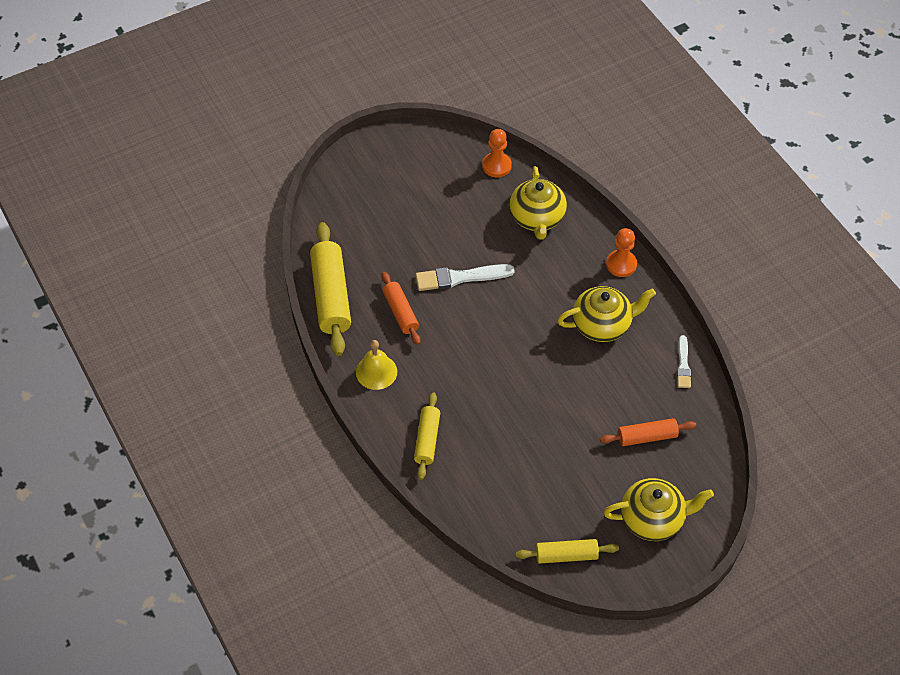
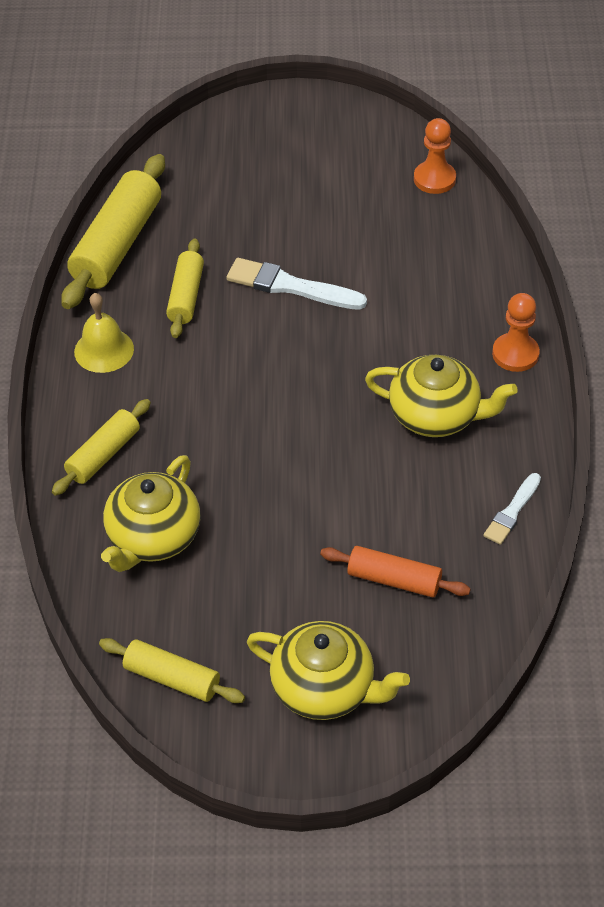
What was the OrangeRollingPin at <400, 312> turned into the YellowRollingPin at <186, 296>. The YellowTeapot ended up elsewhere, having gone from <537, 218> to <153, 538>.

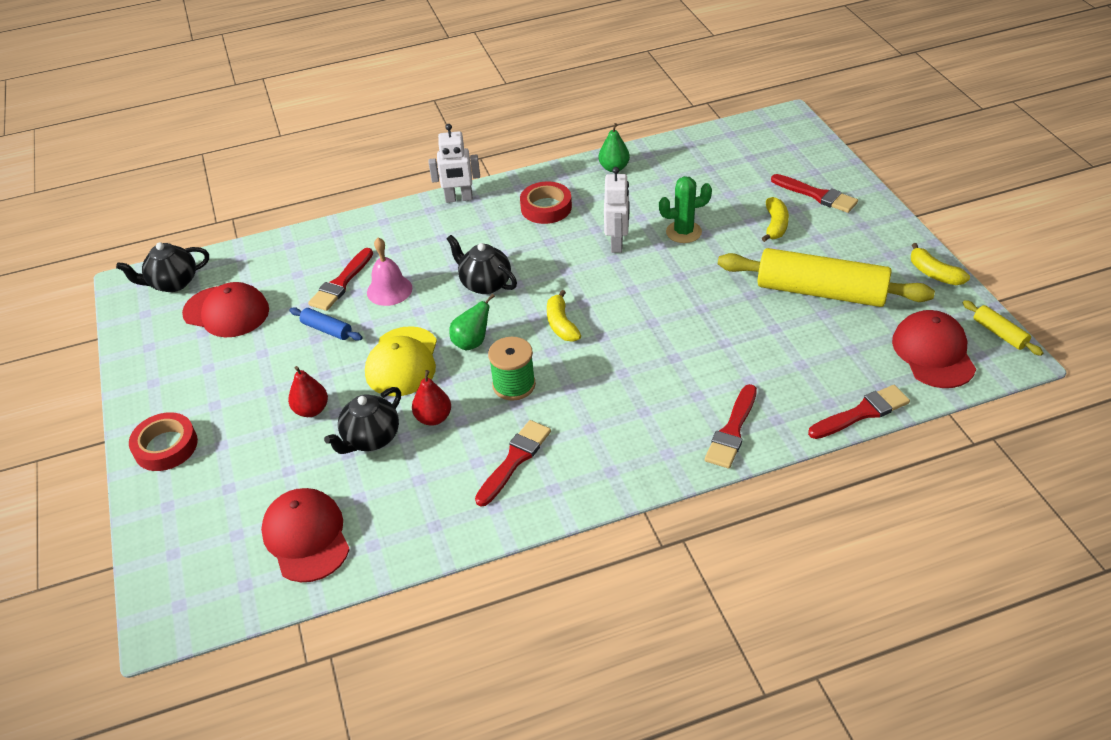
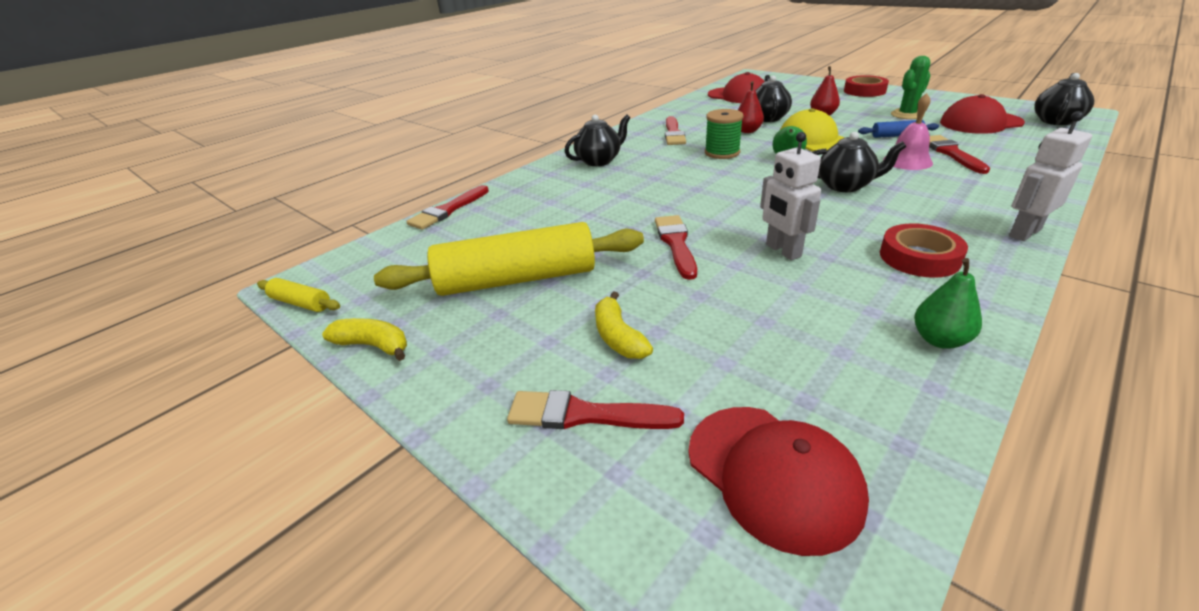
The second view lost the YellowBanana at <561, 324>. The GreenCactus ended up elsewhere, having gone from <683, 232> to <907, 115>. The RedBrush ended up elsewhere, having gone from <732, 431> to <676, 243>. The RedCap ended up elsewhere, having gone from <933, 353> to <773, 474>. The second view gained the BlackTeapot at <599, 161>.

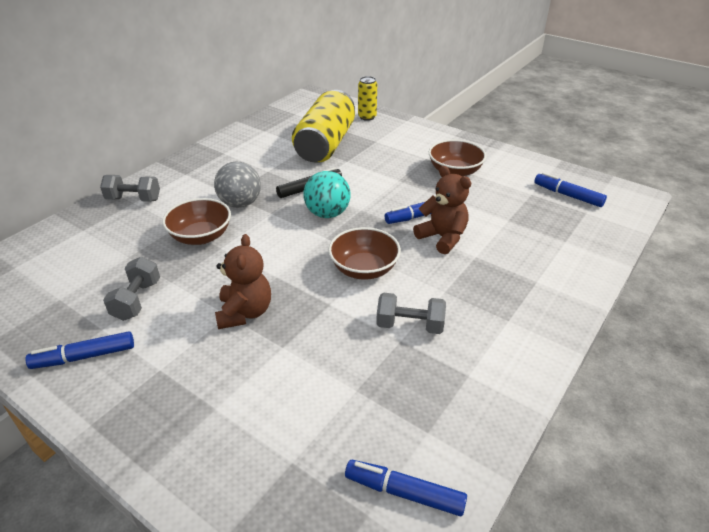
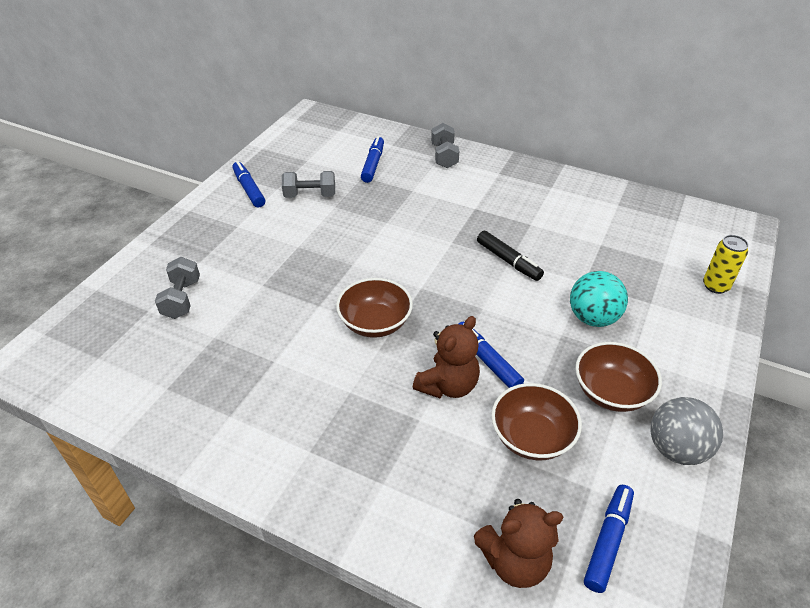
The BrownBowl ended up elsewhere, having gone from <201, 236> to <531, 437>. The GreyBall ended up elsewhere, having gone from <240, 204> to <676, 449>. The BrownTeddyBear ended up elsewhere, having gone from <245, 312> to <514, 561>. The second view lost the YellowCan at <325, 144>. The TurquoiseBall ended up elsewhere, having gone from <327, 214> to <593, 318>. The BlueMarker ended up elsewhere, having gone from <404, 492> to <373, 164>. The GreyDumbbell ended up elsewhere, having gone from <410, 325> to <182, 299>.

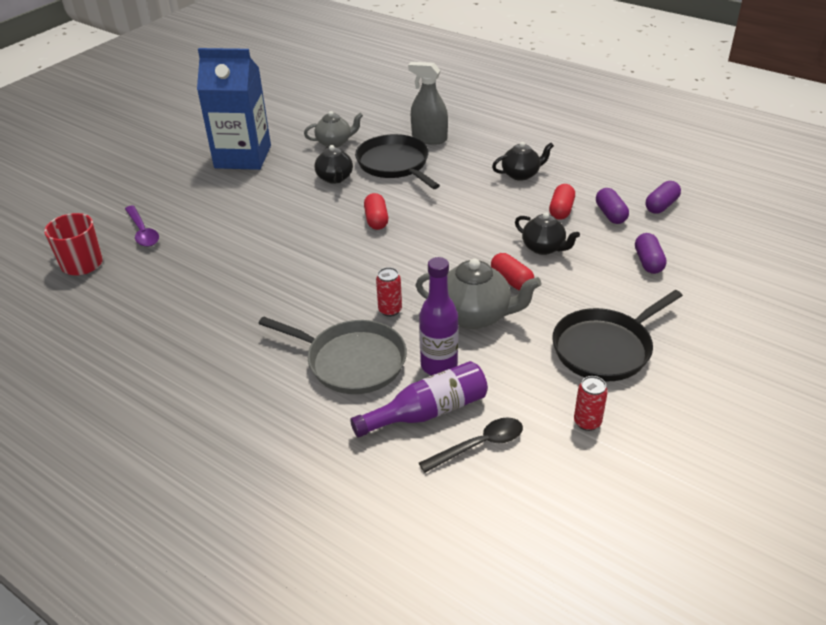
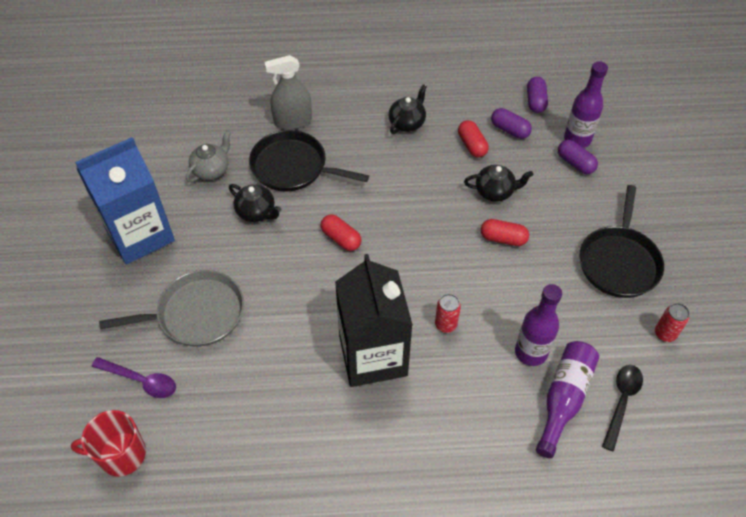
The GreyPan ended up elsewhere, having gone from <351, 361> to <196, 314>. The second view lost the GreyTeapot at <475, 316>. The second view gained the BlackCarton at <373, 356>. The second view gained the PurpleBottle at <577, 139>.

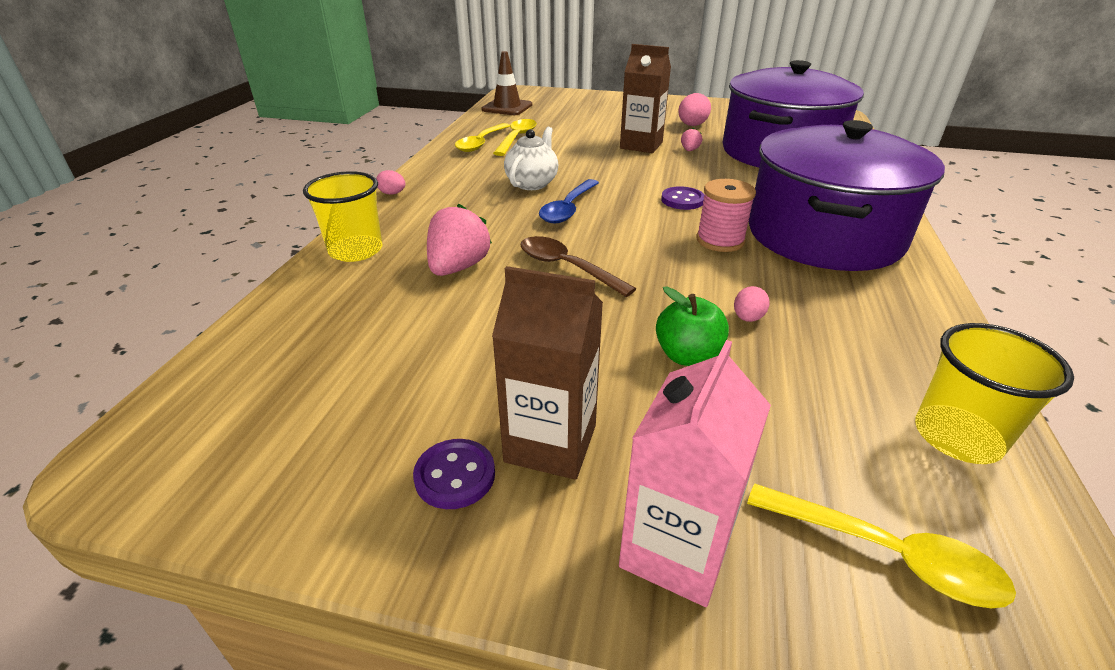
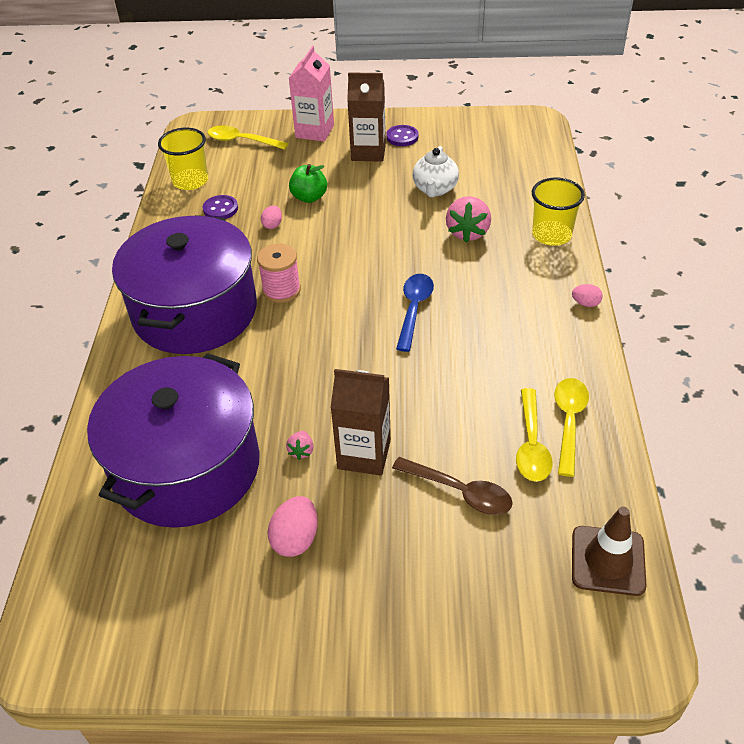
The WhiteTeapot ended up elsewhere, having gone from <532, 183> to <435, 189>. The BrownSpoon ended up elsewhere, having gone from <566, 267> to <460, 492>. The PurpleButton ended up elsewhere, having gone from <682, 200> to <220, 209>.

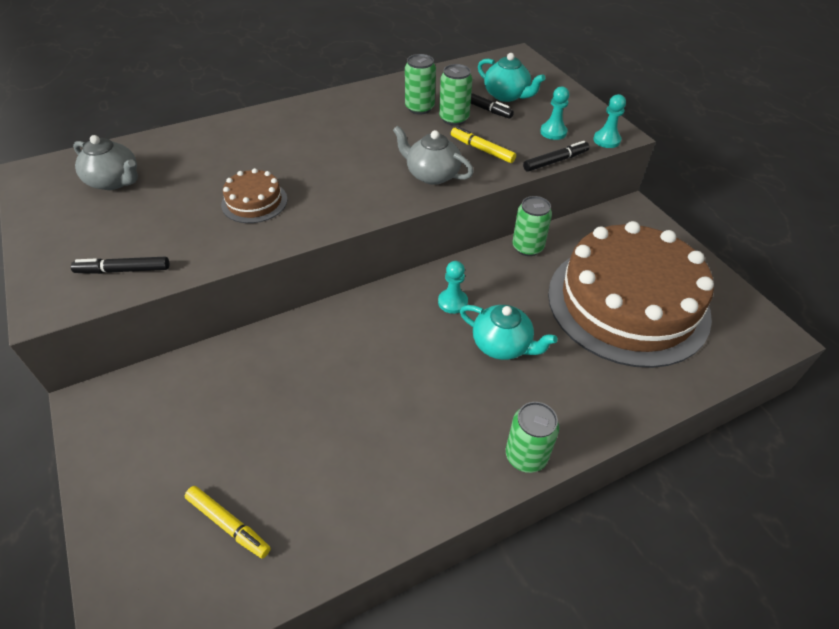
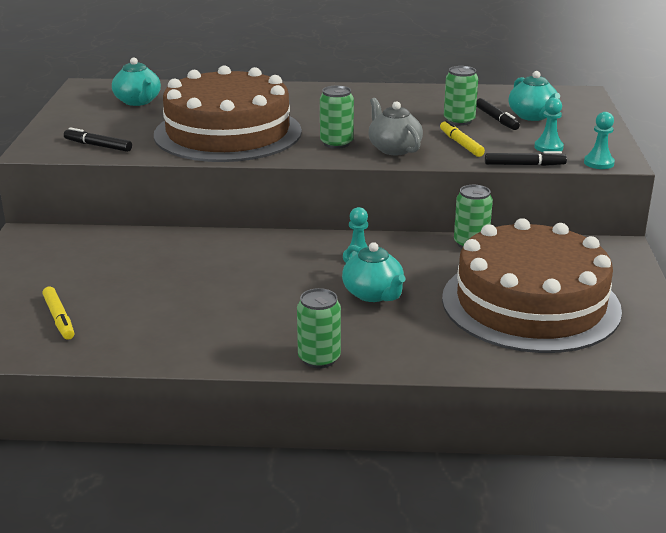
What was the GreyTeapot at <114, 181> turned into the TurquoiseTeapot at <138, 101>. The size of the BrownCake at <254, 202> changed by a factor of 2.48. The GreenCan ended up elsewhere, having gone from <419, 108> to <336, 143>.

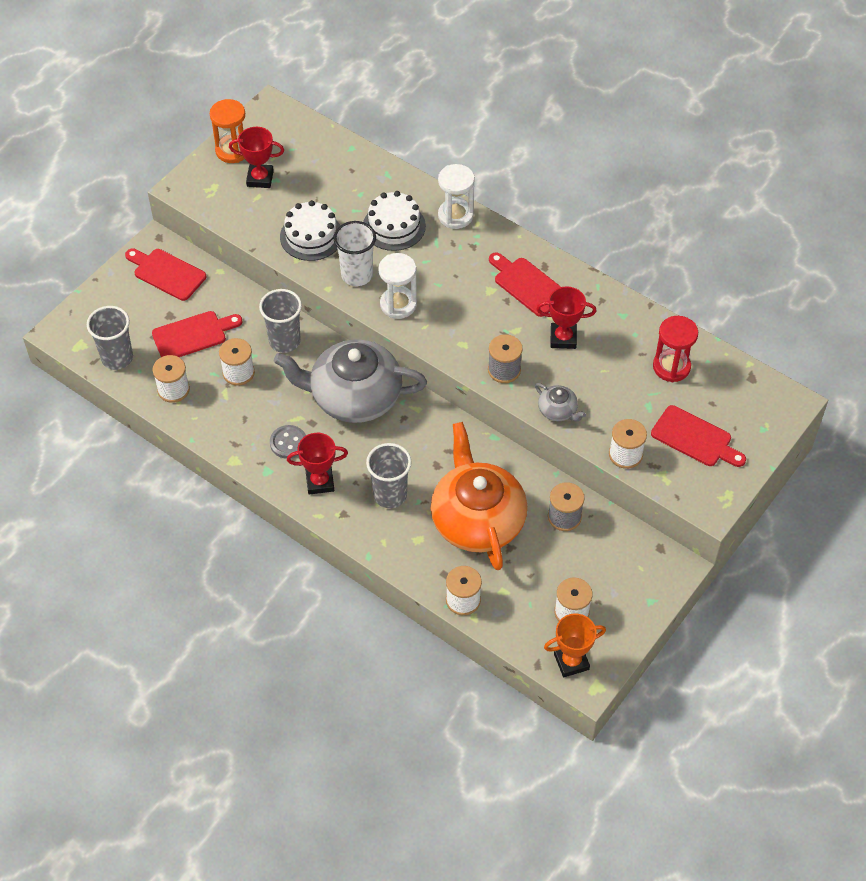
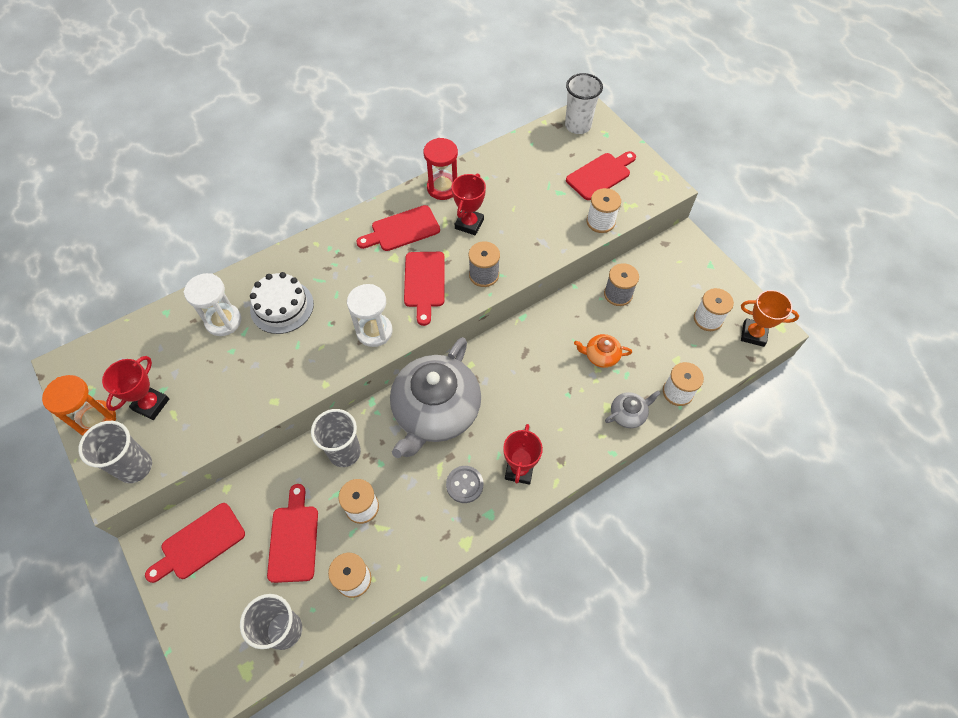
The second view lost the WhiteCake at <311, 236>. The WhiteCup ended up elsewhere, having gone from <357, 275> to <578, 126>. The GreyCup ended up elsewhere, having gone from <390, 495> to <135, 467>. The size of the OrangeTeapot at <477, 519> changed by a factor of 0.42. The WhiteHourglass ended up elsewhere, having gone from <455, 215> to <223, 321>. The GreyTeapot ended up elsewhere, having gone from <558, 410> to <628, 414>. The OrangeTrophy at <571, 661> ended up facing another way, 75 degrees counterclockwise from before. The RedHourglass ended up elsewhere, having gone from <671, 367> to <443, 188>. The second view gained the RedCuttingBoard at <424, 283>.

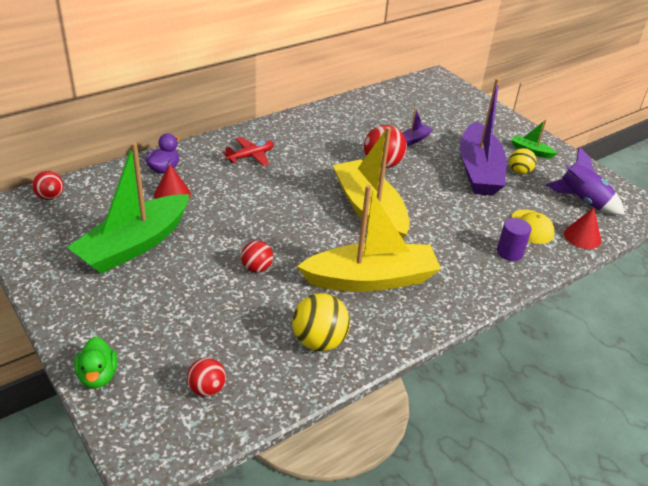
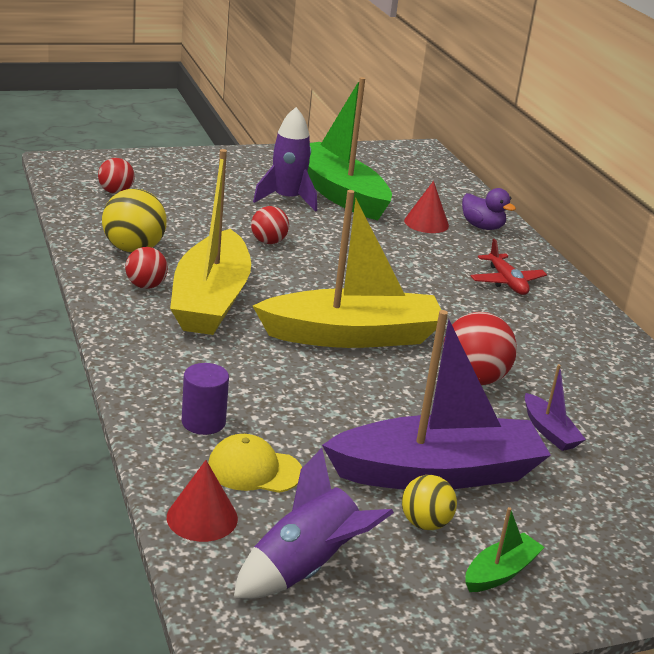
The RedBall ended up elsewhere, having gone from <50, 197> to <146, 286>. The second view lost the GreenDuck at <98, 376>. The PurpleBoat at <479, 170> ended up facing another way, 150 degrees clockwise from before. The second view gained the PurpleRocket at <287, 199>.

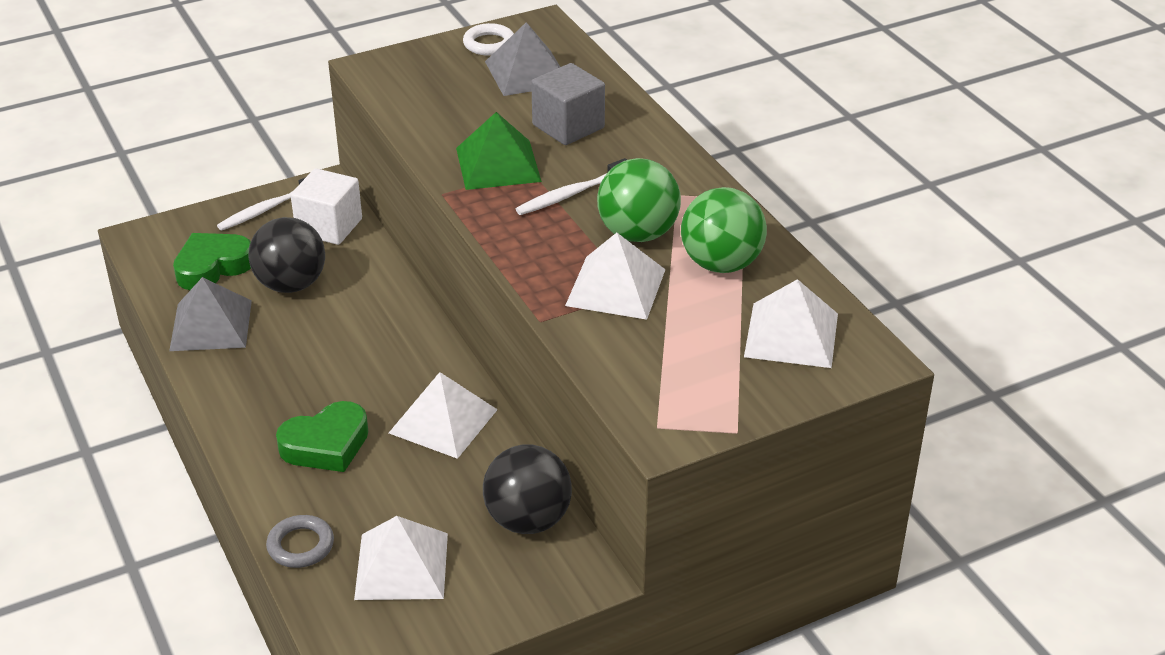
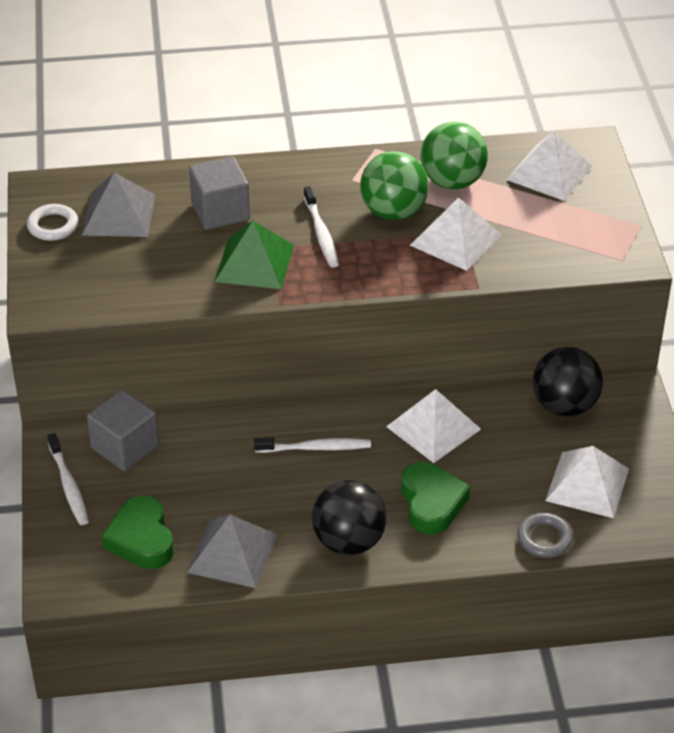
The BlackBall ended up elsewhere, having gone from <291, 284> to <349, 541>. What was the WhiteCube at <329, 227> turned into the GreyCube at <125, 447>. The second view gained the WhiteToothbrush at <315, 448>.

